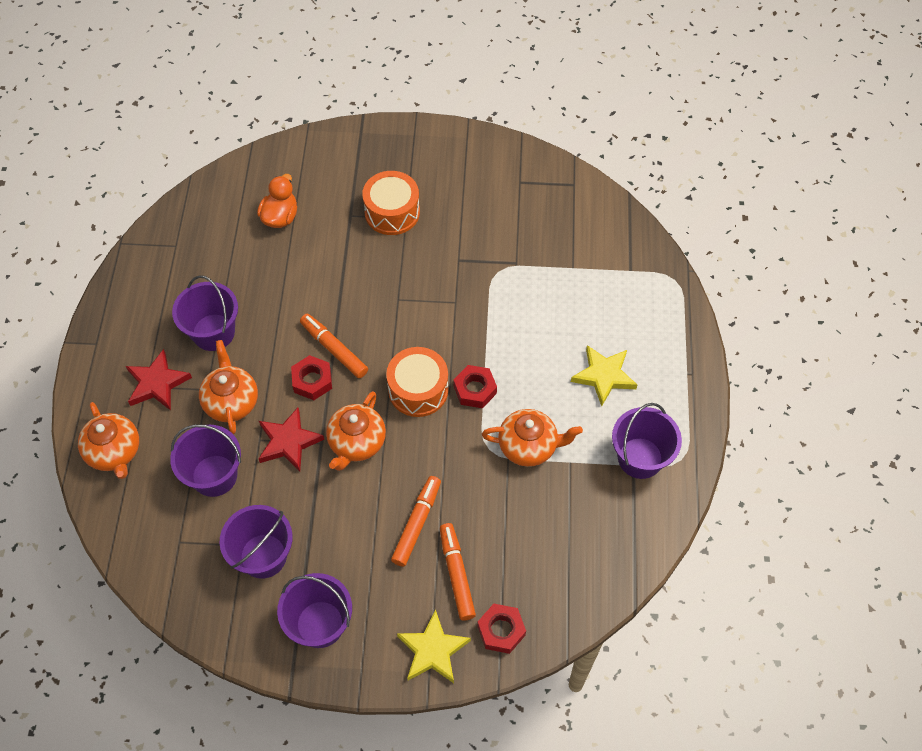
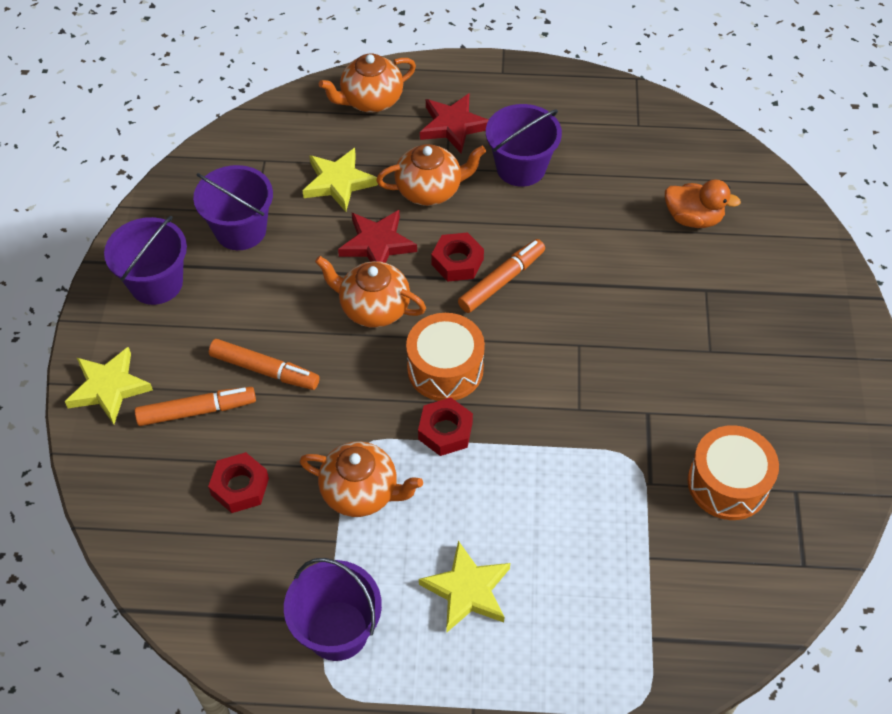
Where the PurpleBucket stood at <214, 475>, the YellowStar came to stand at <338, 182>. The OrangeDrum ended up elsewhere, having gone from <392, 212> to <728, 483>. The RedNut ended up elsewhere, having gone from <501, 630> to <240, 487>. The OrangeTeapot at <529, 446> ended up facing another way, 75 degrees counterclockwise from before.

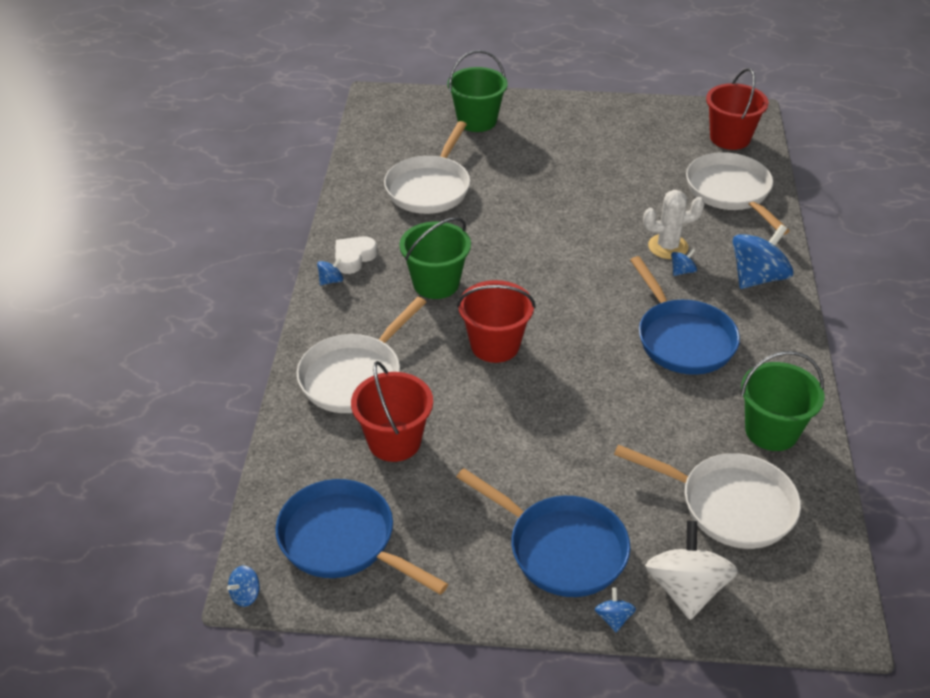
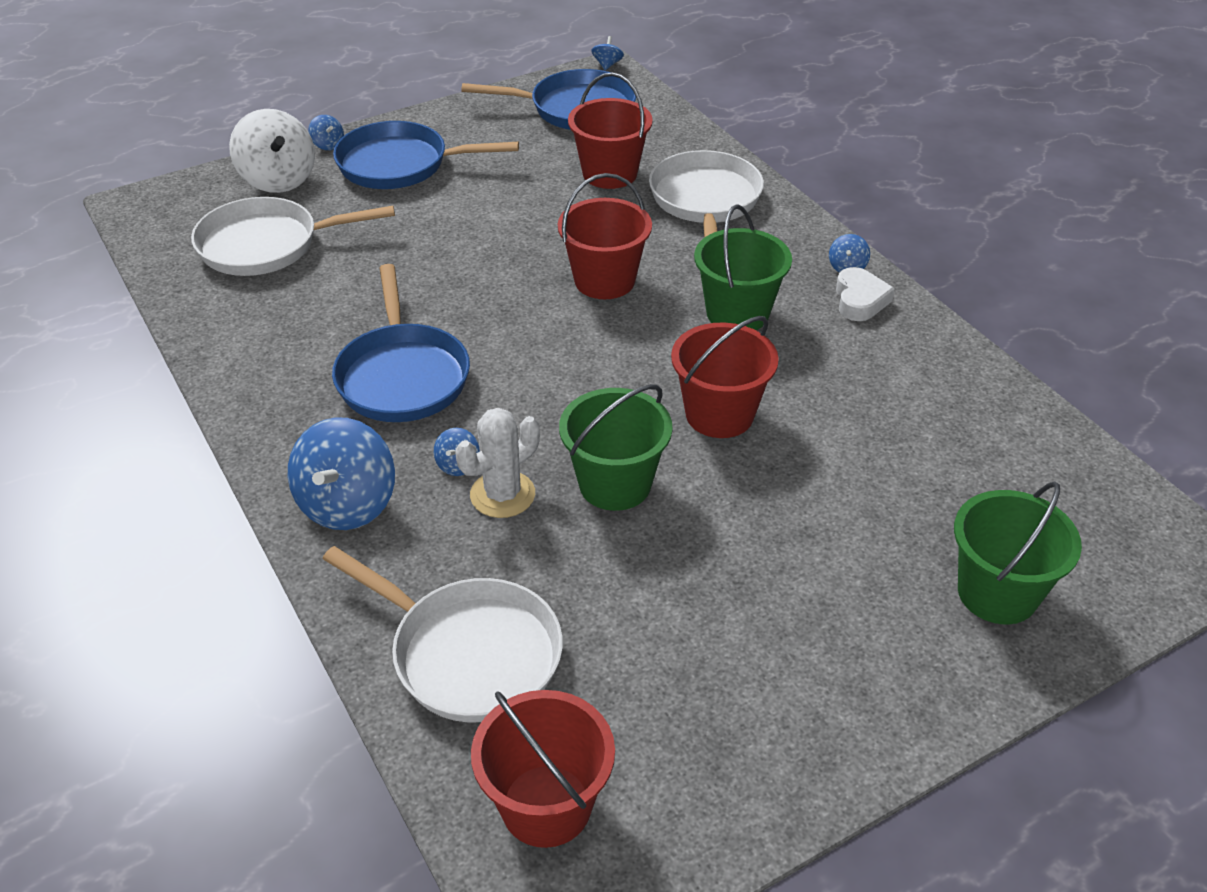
The second view lost the WhitePan at <430, 187>. The BluePan at <682, 339> ended up facing another way, 135 degrees counterclockwise from before. The GreenBucket ended up elsewhere, having gone from <771, 431> to <615, 484>. The second view gained the RedBucket at <719, 414>.

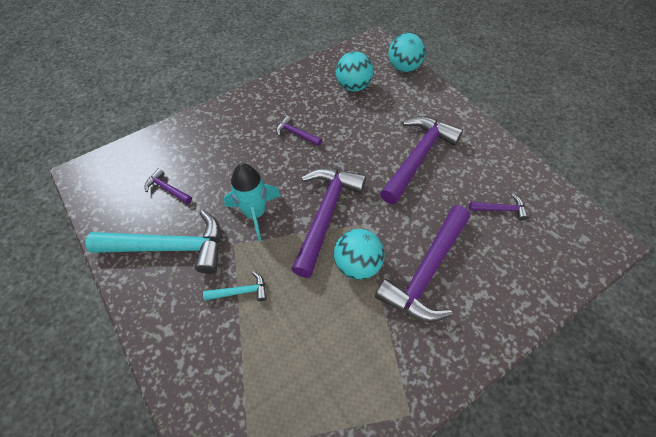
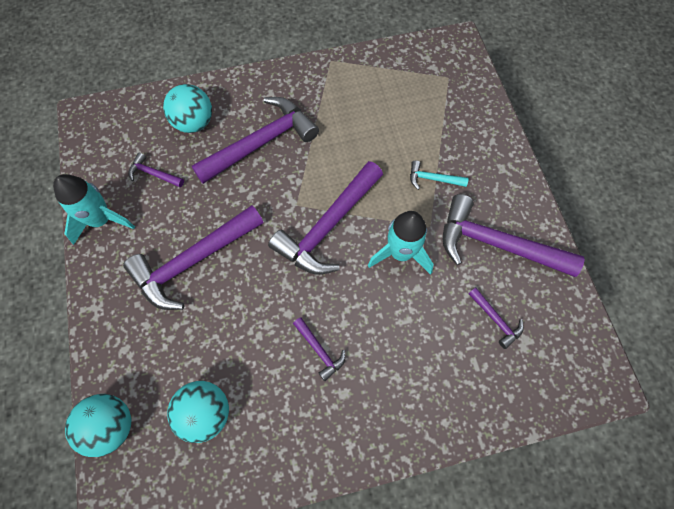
What was the TurquoiseHammer at <169, 247> turned into the PurpleHammer at <497, 244>. The TurquoiseBall ended up elsewhere, having gone from <357, 265> to <194, 123>. The second view gained the TurquoiseRocket at <101, 220>.

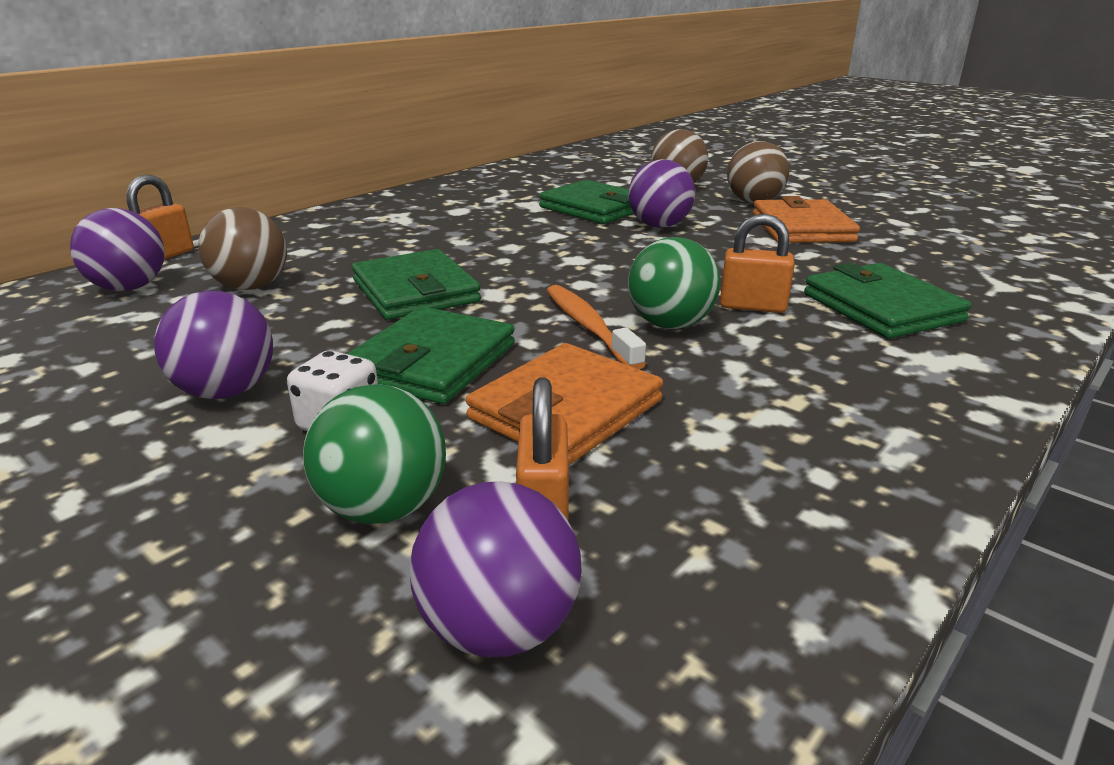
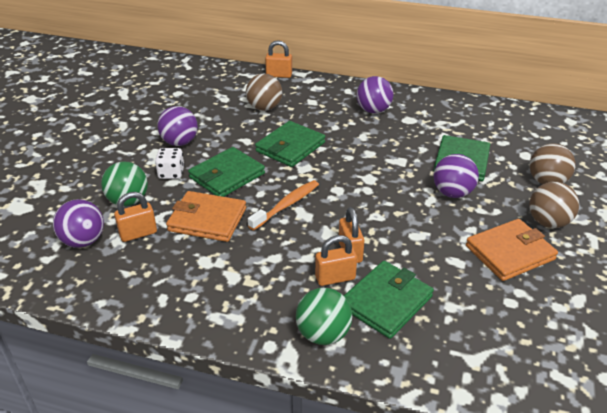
The PurpleBall ended up elsewhere, having gone from <129, 288> to <373, 110>. The GreenWallet at <432, 362> ended up facing another way, 45 degrees counterclockwise from before. The GreenBall ended up elsewhere, having gone from <670, 324> to <323, 334>. The second view gained the OrangePadlock at <335, 278>.

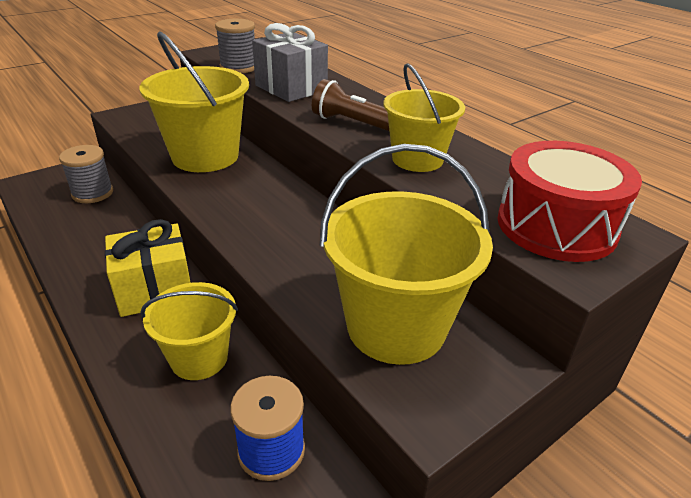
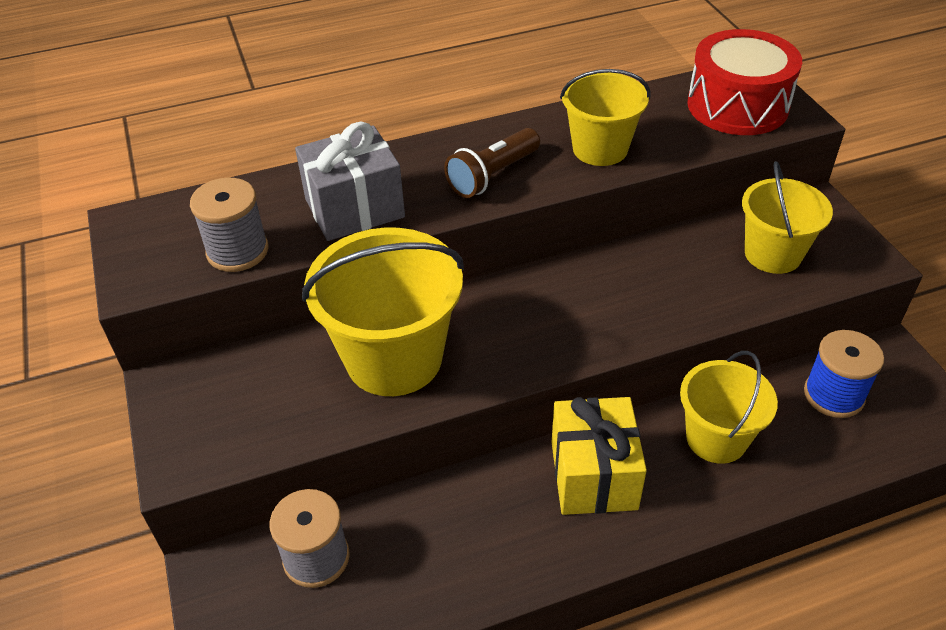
The size of the YellowBucket at <396, 326> changed by a factor of 0.63.

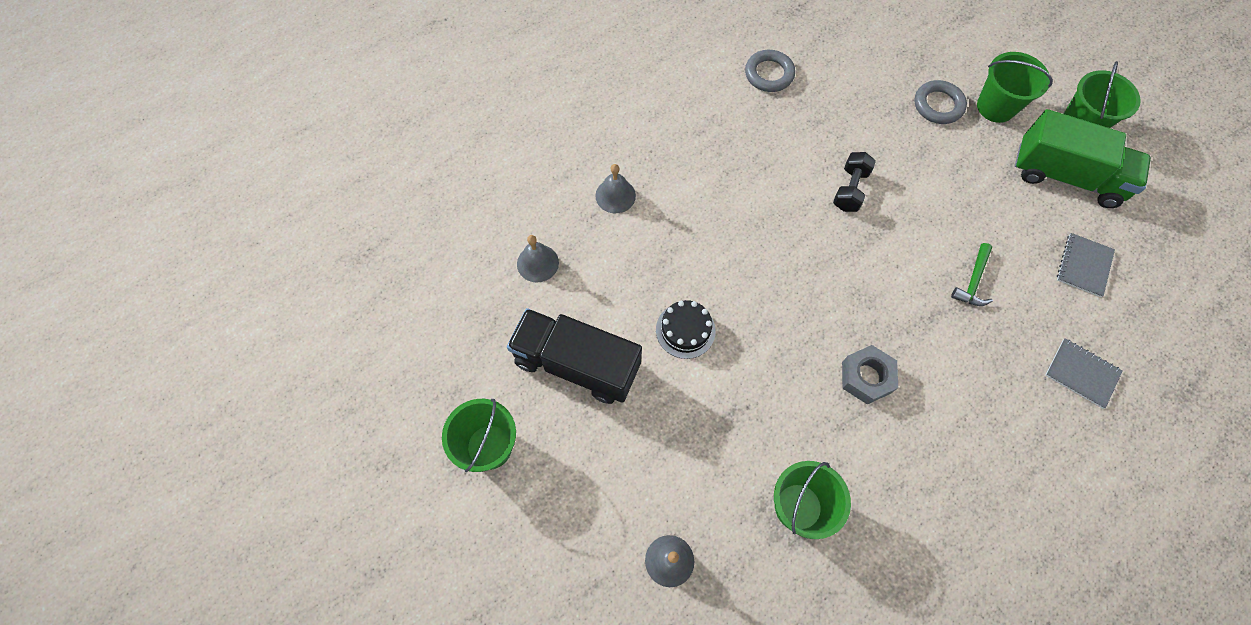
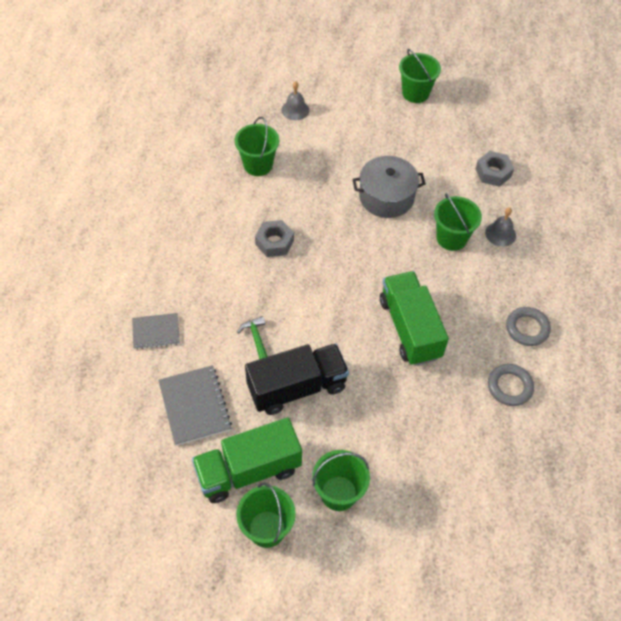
The BlackTruck ended up elsewhere, having gone from <576, 364> to <297, 387>. Where the GreyBell stood at <537, 263>, the GreyNut came to stand at <493, 172>. Where the BlackCake stood at <685, 330>, the GreyPot came to stand at <386, 197>. The second view lost the BlackDumbbell at <850, 189>. The GreyRing ended up elsewhere, having gone from <938, 105> to <527, 328>. The size of the GreyNotebook at <1084, 266> changed by a factor of 1.54. The second view gained the GreenTruck at <409, 328>. The second view gained the GreenBucket at <451, 238>.

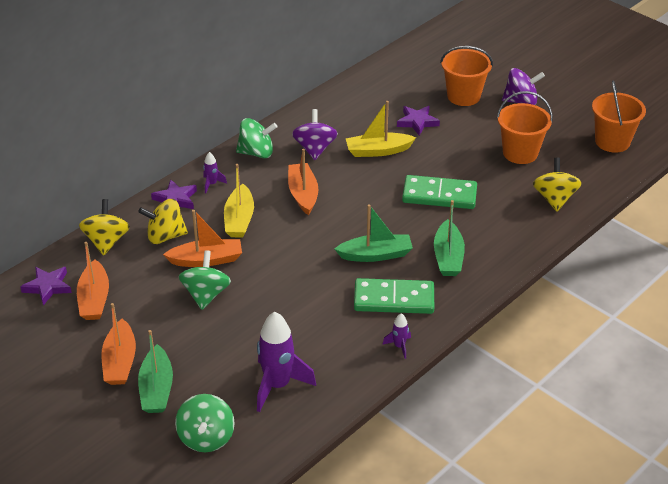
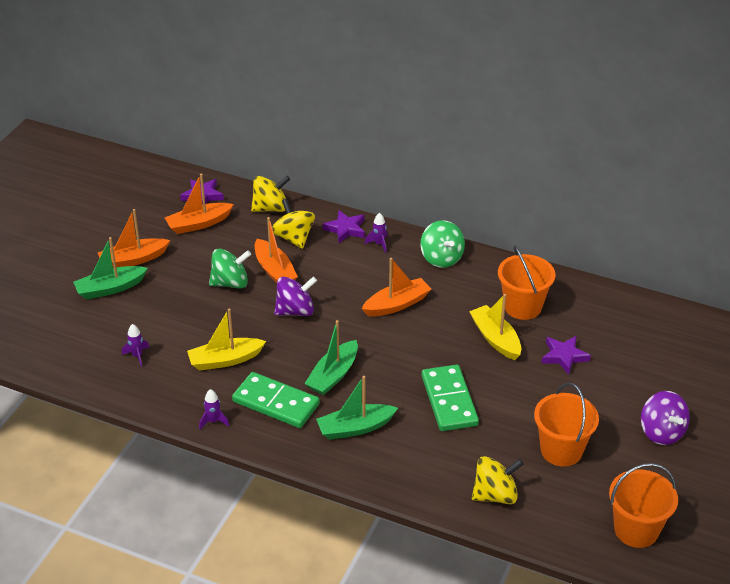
The second view lost the GreenSpinningTop at <206, 438>. The YellowBoat ended up elsewhere, having gone from <239, 219> to <225, 360>. The size of the PurpleRocket at <278, 385> changed by a factor of 0.47. The PurpleSpinningTop ended up elsewhere, having gone from <315, 149> to <295, 311>. The GreenBoat at <375, 255> ended up facing another way, 60 degrees clockwise from before. The GreenDomino at <394, 299> ended up facing another way, 45 degrees counterclockwise from before. The OrangeBucket ended up elsewhere, having gone from <463, 96> to <522, 307>.

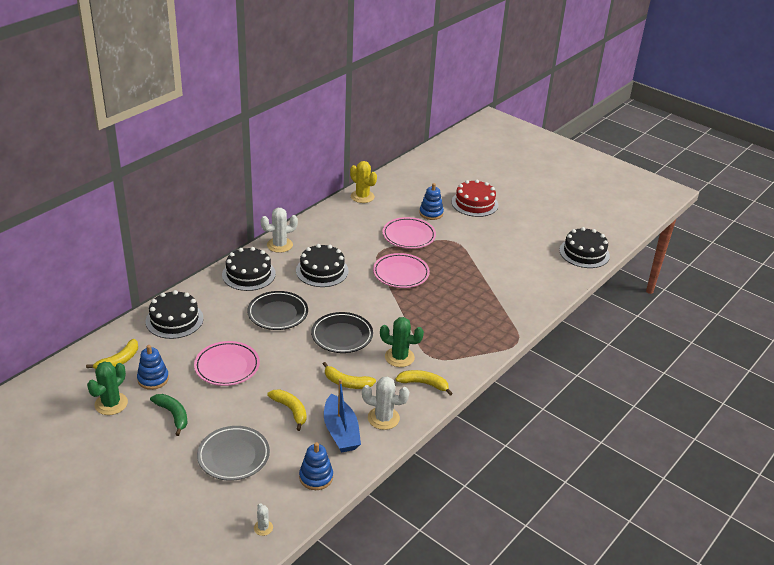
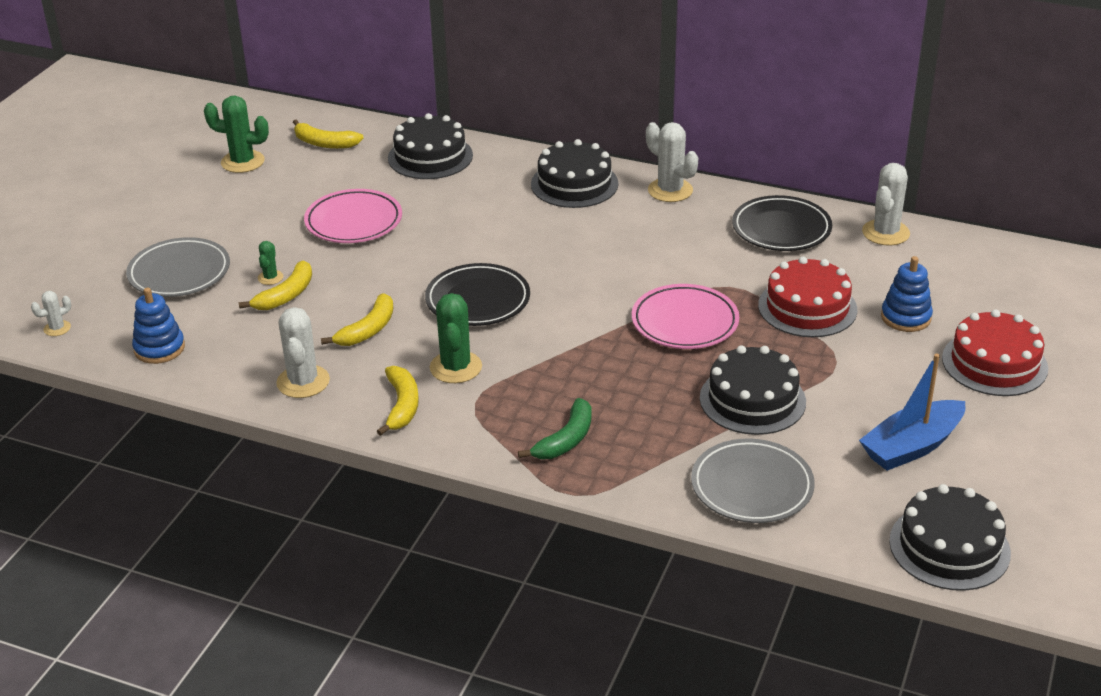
The second view lost the BlueStackingToy at <153, 379>. The GreenBanana ended up elsewhere, having gone from <173, 415> to <566, 440>. The BlackPlate ended up elsewhere, having gone from <278, 313> to <781, 229>. The BlackCake ended up elsewhere, having gone from <322, 271> to <752, 400>. The YellowBanana at <346, 383> ended up facing another way, 150 degrees counterclockwise from before. The BlueBoat ended up elsewhere, having gone from <341, 432> to <912, 446>. What was the YellowCactus at <362, 197> turned into the WhiteCactus at <885, 233>. Where the PinkPlate stood at <409, 236>, the RedCake came to stand at <807, 307>. The second view gained the GreenCactus at <270, 277>. The second view gained the GreyPlate at <752, 486>.

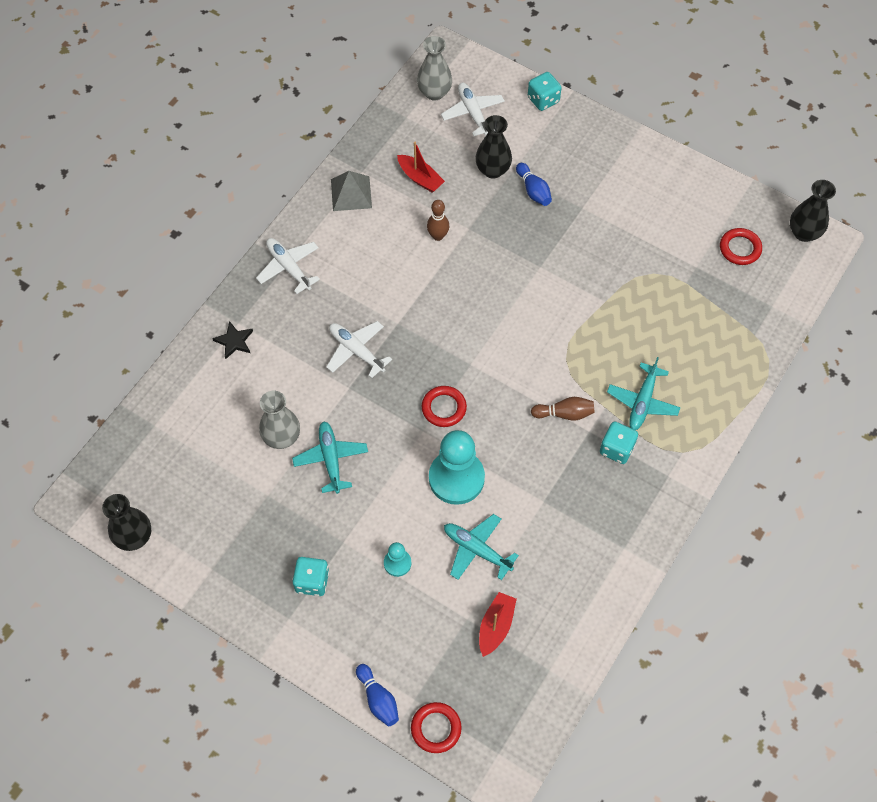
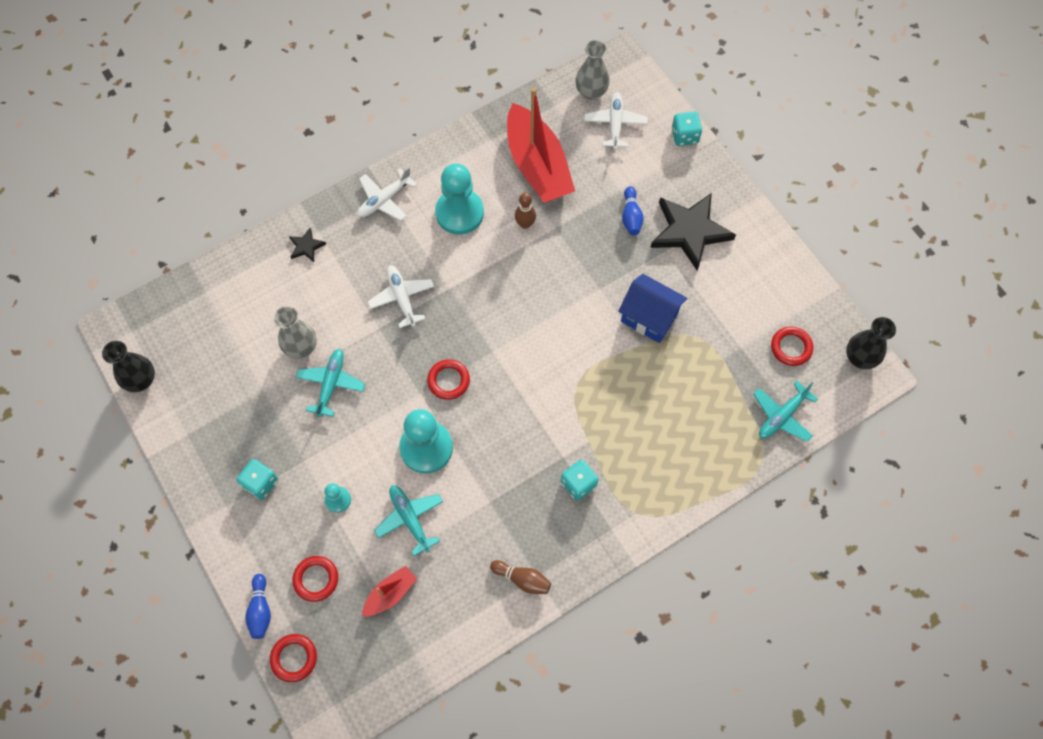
The WhitePlane at <288, 267> ended up facing another way, 120 degrees counterclockwise from before. The second view lost the GreyPyramid at <351, 193>. The size of the RedBoat at <420, 178> changed by a factor of 2.16. The second view lost the BlackVase at <493, 170>. The BrownBowlingPin ended up elsewhere, having gone from <564, 414> to <522, 579>. The TurquoisePlane ended up elsewhere, having gone from <642, 402> to <781, 416>. The second view gained the RedRing at <316, 579>. The second view gained the TurquoisePawn at <459, 213>. The second view gained the BlueHouse at <649, 317>. The second view gained the BlackStar at <689, 231>.

